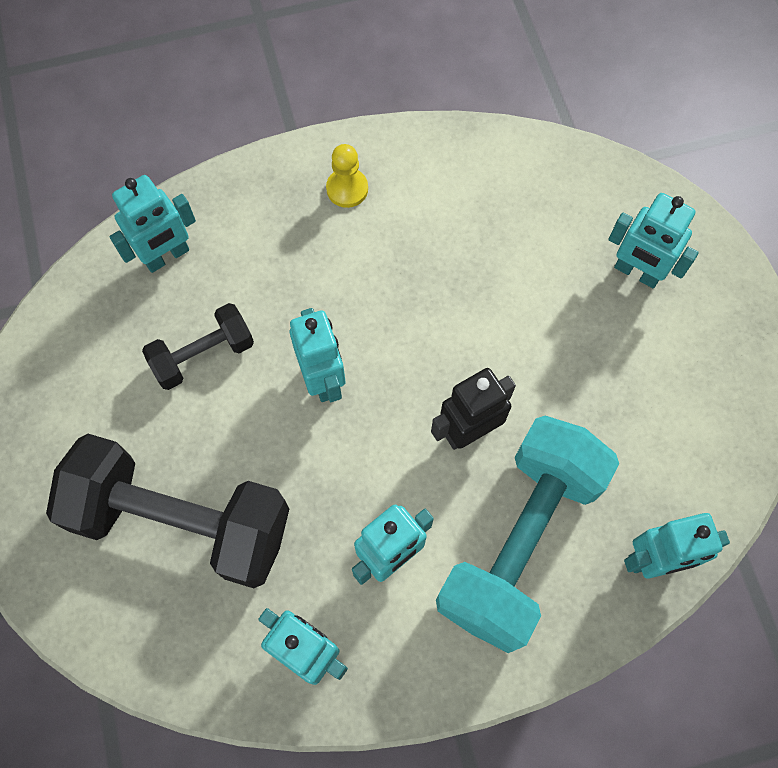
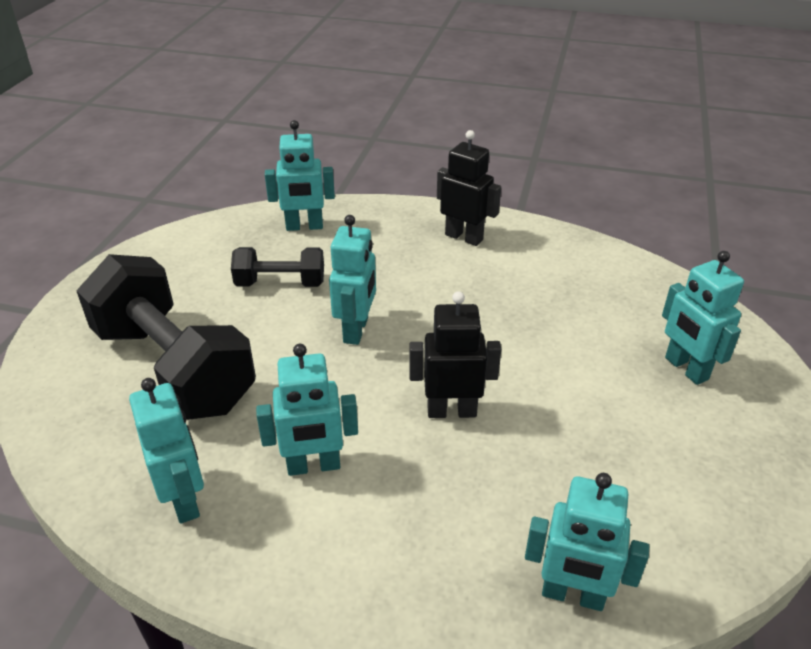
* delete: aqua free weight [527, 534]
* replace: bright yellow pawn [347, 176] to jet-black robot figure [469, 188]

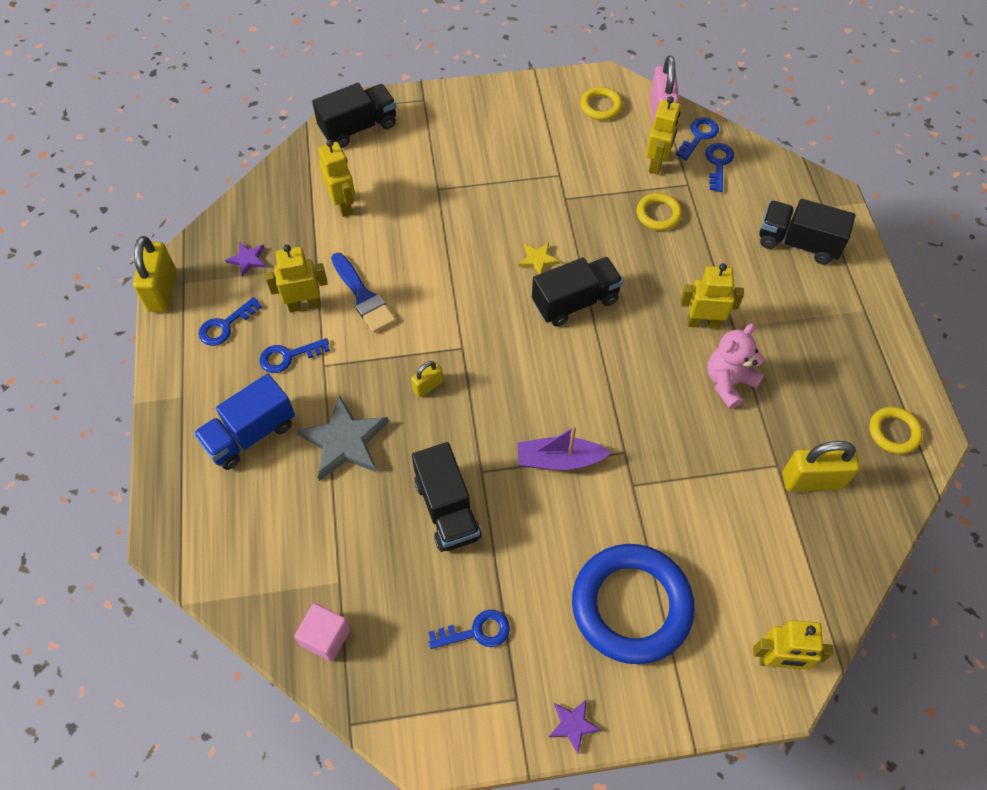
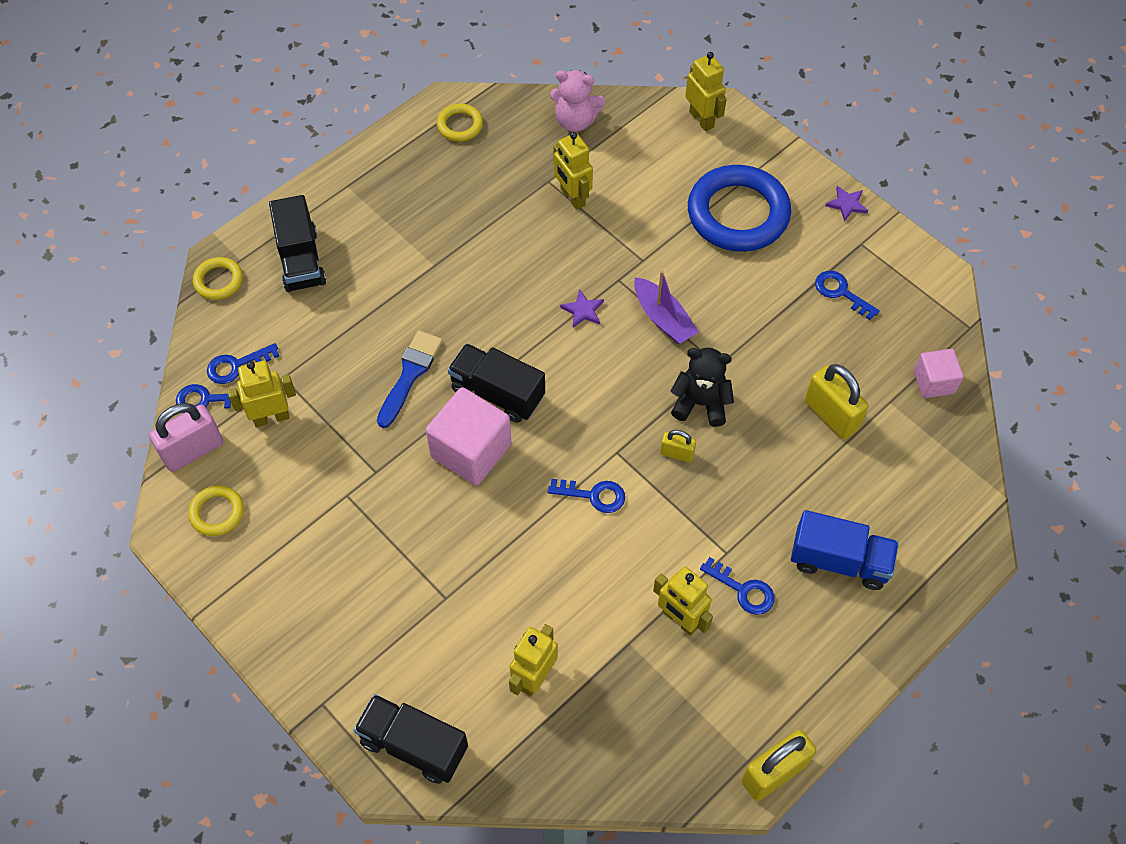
* delete: grey star shape [342, 438]
* delete: jet-black lorry [447, 497]
* insert: jet-black teddy [702, 387]
* move: blue key [230, 321] to [586, 496]
* move: violet star shape [245, 259] to [582, 308]
* move: blue paint brush [363, 293] to [410, 379]
* move: bright yellow ring [659, 212] to [218, 278]
* move: bright yellow robot figure [712, 296] to [573, 171]
* move: rosy teddy [736, 366] to [577, 101]
* move: bright yellow small lock [821, 466] to [836, 402]
* replace: bright yellow star shape [539, 258] to rosy cube [468, 436]

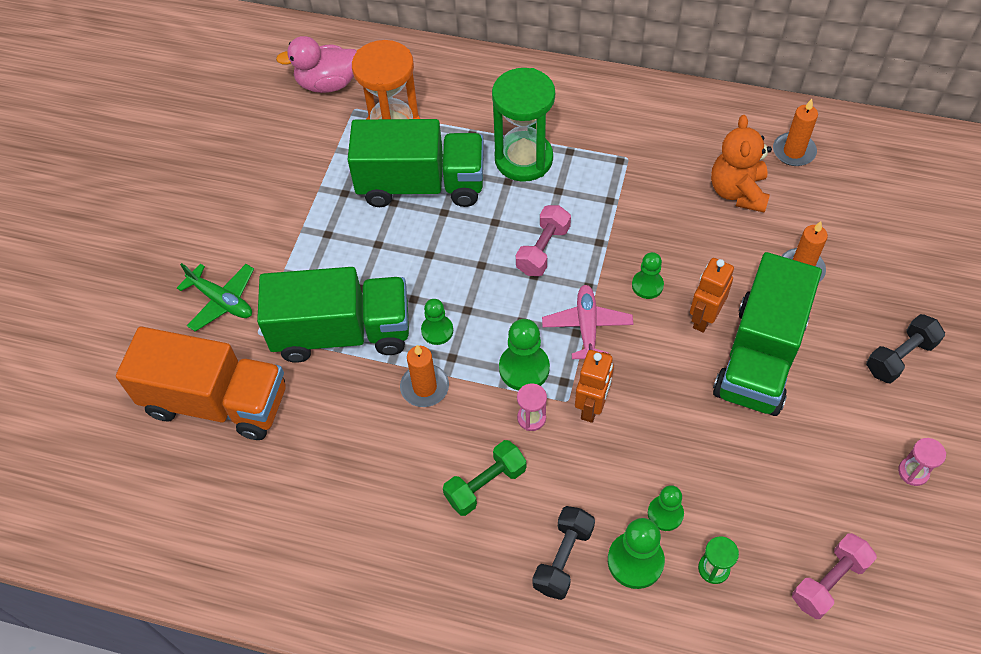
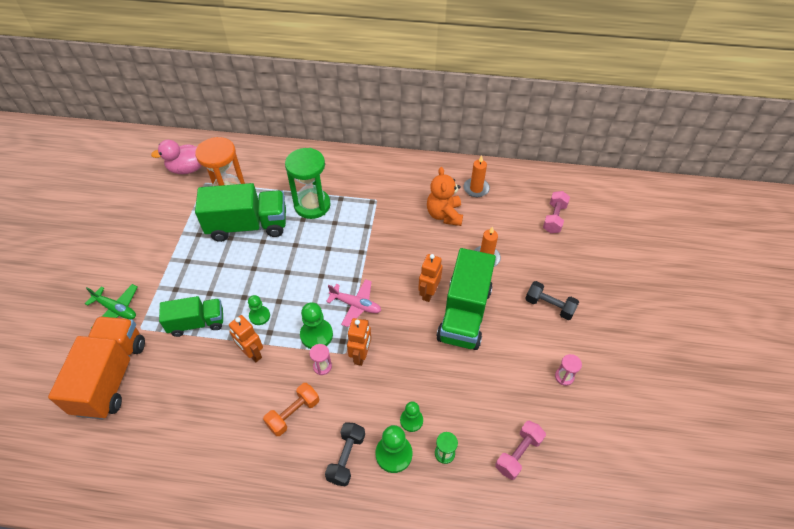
* delete: emerald pawn [648, 275]
* move: rosy free weight [543, 240] to [556, 212]
* replace: orange-coloured pillar candle [424, 376] to orange-coloured robot figure [246, 338]
* recolor: emerald free weight [484, 478] to orange-coloured free weight [291, 409]
* rotate: orange-coloured lorry [201, 383] = [96, 367] 90 degrees counterclockwise
* rotate: rosy toy plane [587, 322] = [353, 303] 120 degrees clockwise
* rotate: jet-black free weight [905, 348] = [552, 300] 75 degrees clockwise
* resize: emerald lorry [333, 315] = [191, 316] x0.62

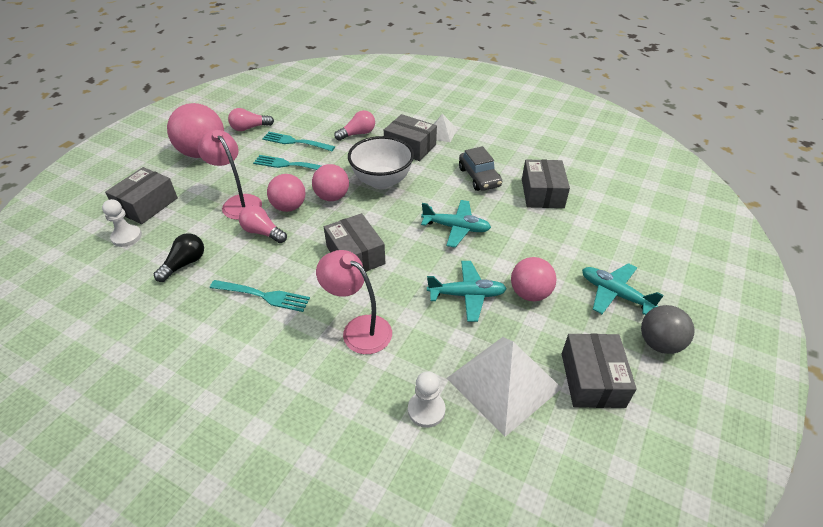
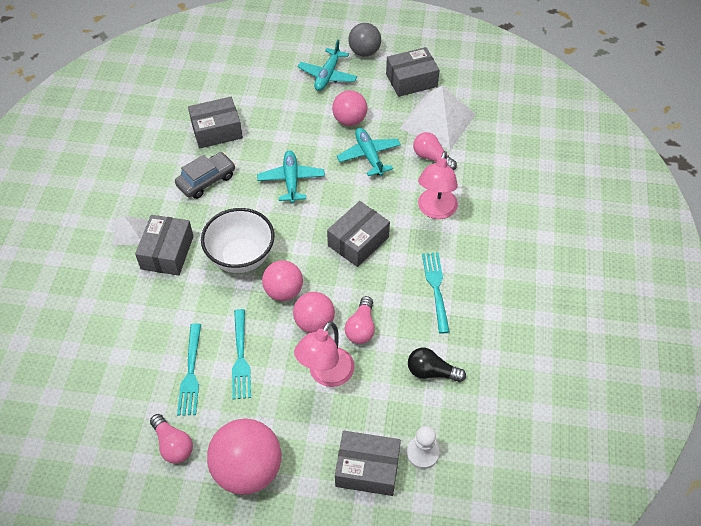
* delete: pure white pawn [427, 399]
* move: rosy bulb [354, 125] to [435, 151]

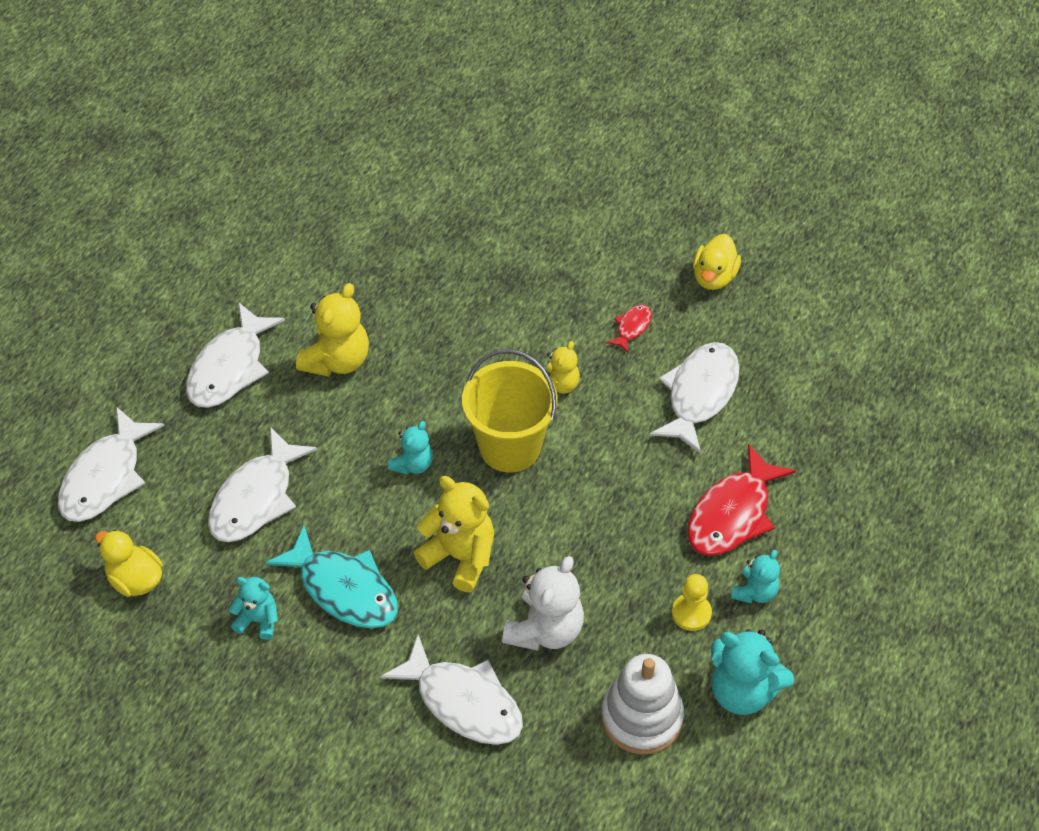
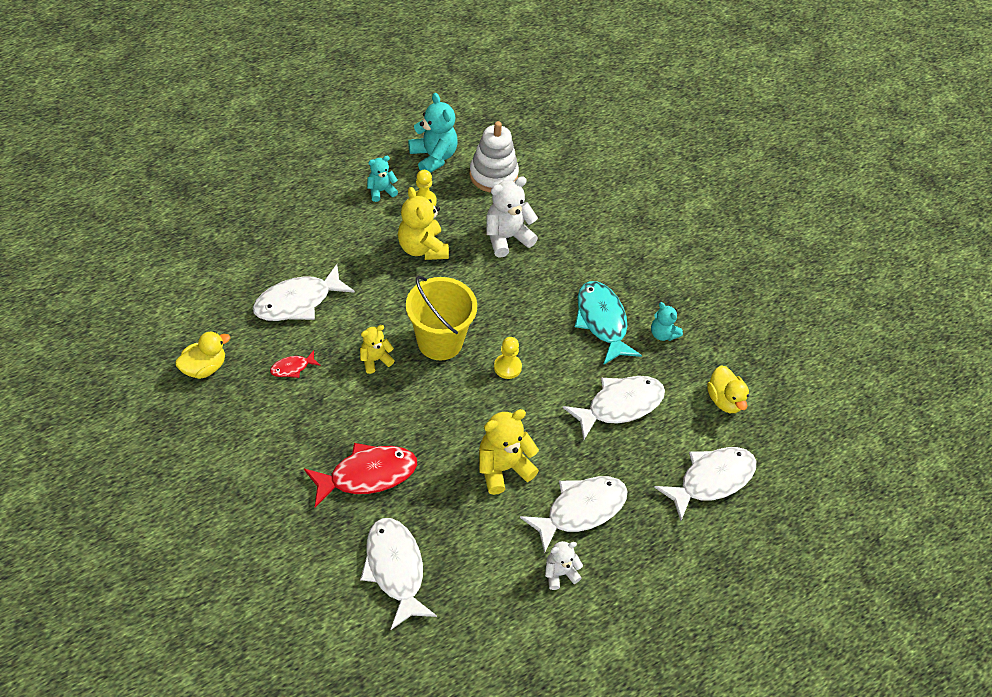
* insert: pure white teddy [564, 565]
* move: pure white fish figure [451, 690] to [398, 574]
* move: bright yellow teddy [454, 534] to [423, 223]
* move: scarlet fish figure [741, 500] to [360, 475]
* replace: aqua teddy [410, 448] to bright yellow pawn [508, 358]

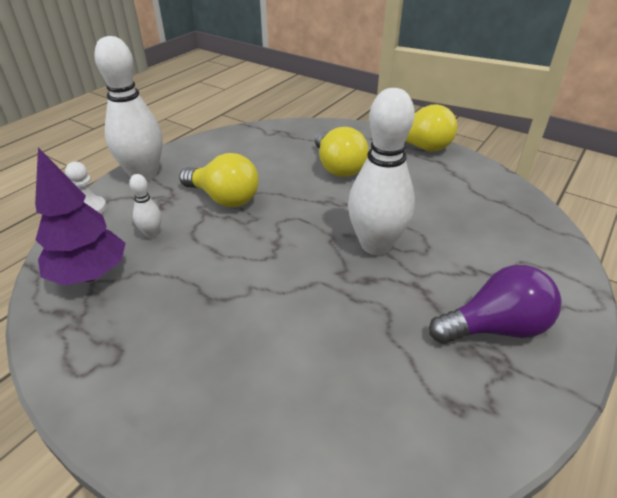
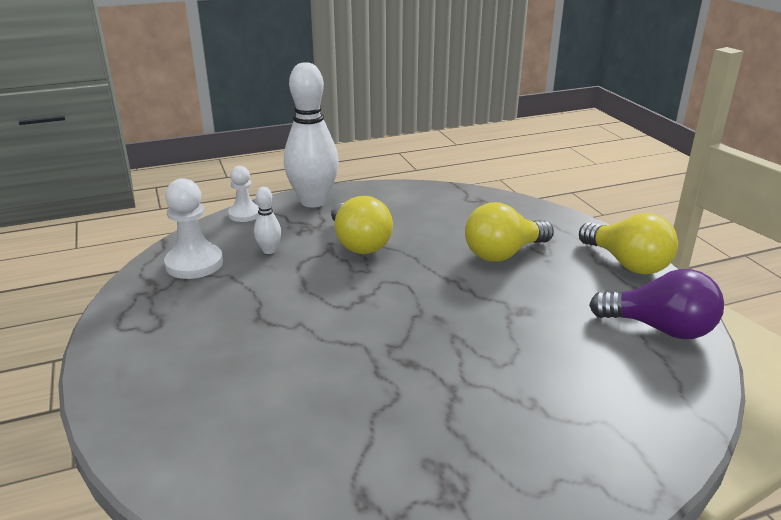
* delete: pure white tenpin [381, 171]
* move: violet bulb [495, 304] to [656, 304]
* replace: violet toy tree [80, 216] to pure white pawn [193, 228]
* rotate: bright yellow bulb [342, 152] = [509, 232] 45 degrees clockwise

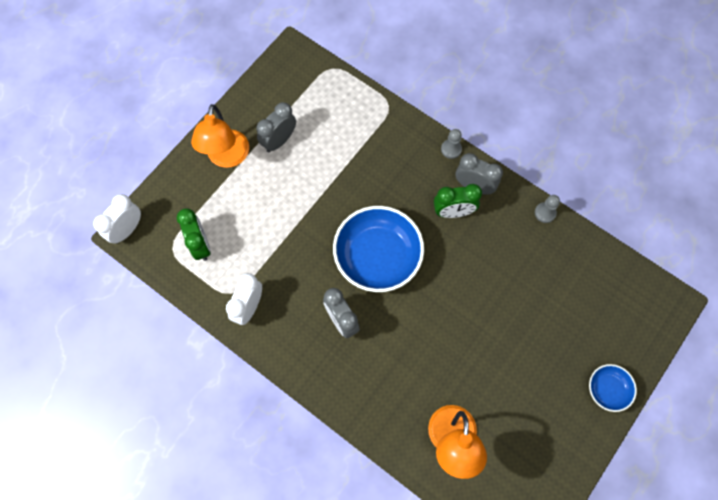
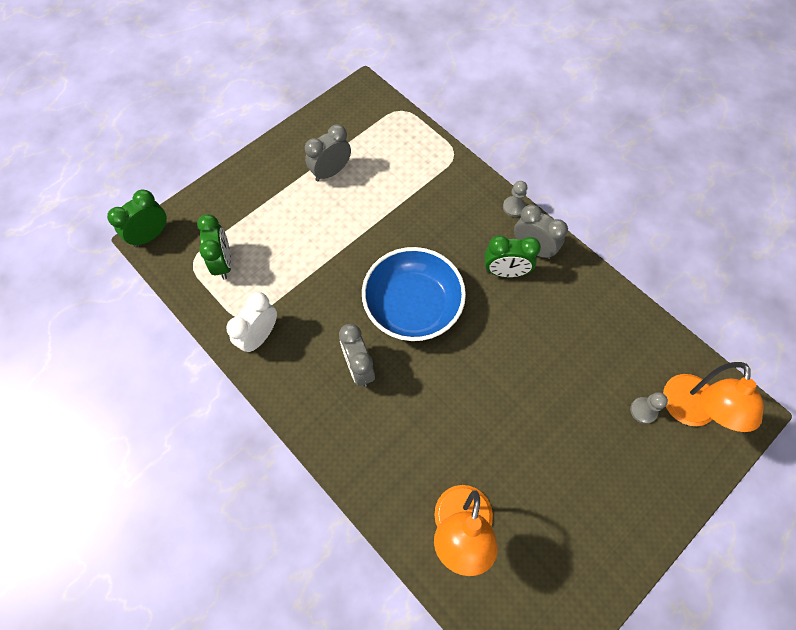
* delete: blue deep dish [613, 388]
* move: orange-coloured desk lamp [220, 136] to [713, 397]
* move: grey pawn [547, 209] to [649, 408]
* recolor: pure white bedside clock [117, 219] to emerald bedside clock [137, 218]

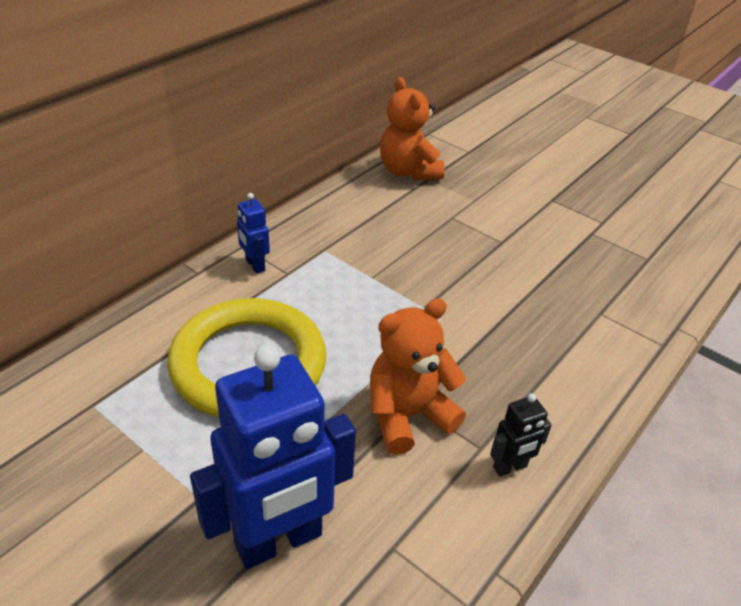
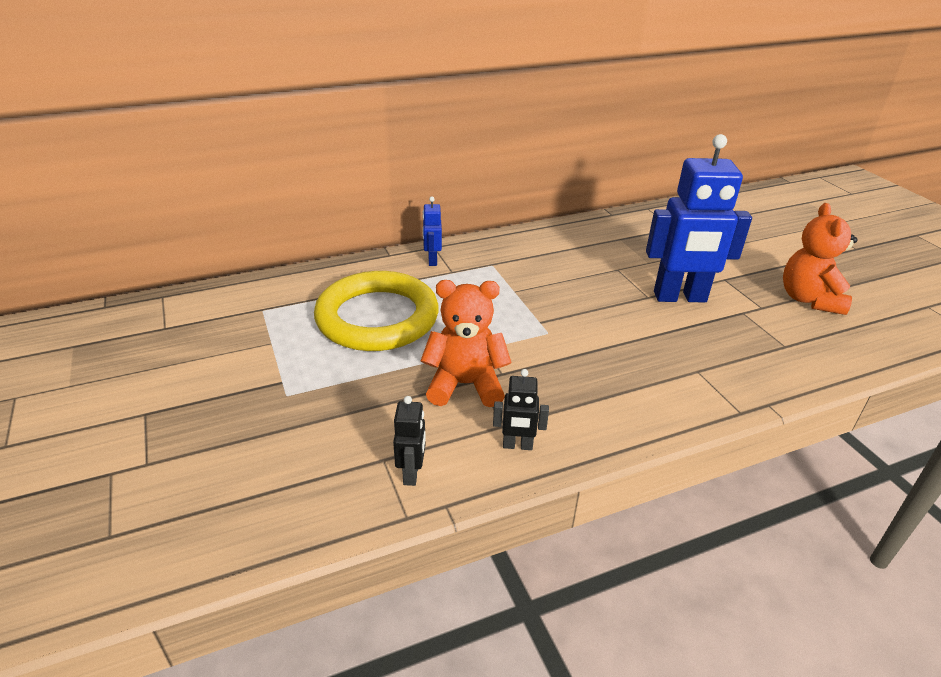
* insert: jet-black robot figure [409, 441]
* move: blue robot figure [273, 457] to [699, 218]
* move: orange-coloured teddy [412, 128] to [820, 259]

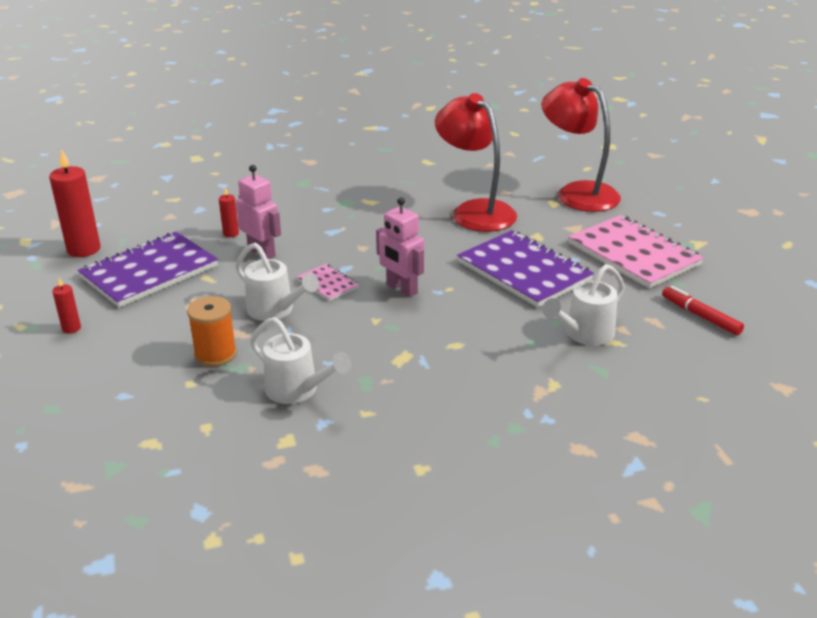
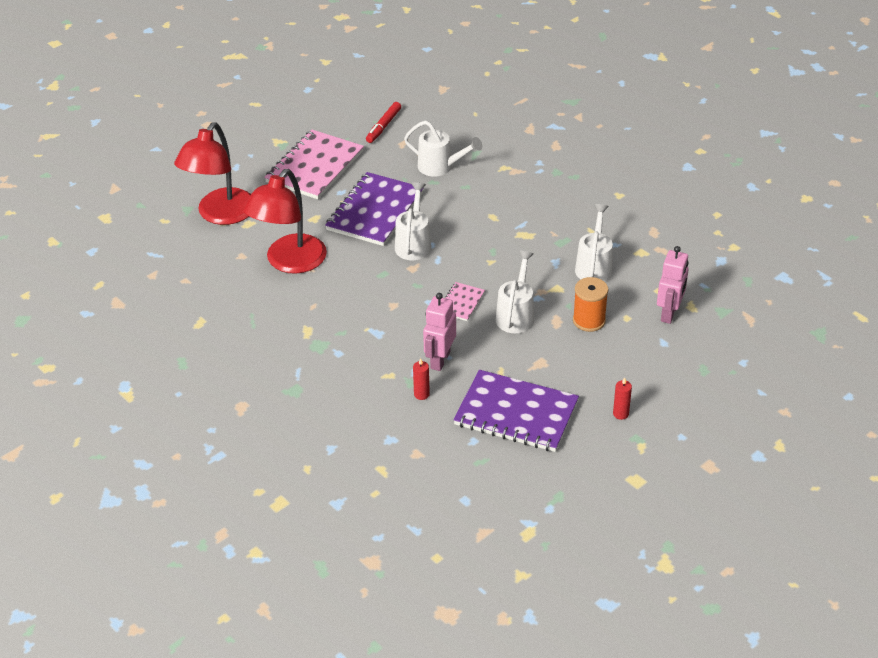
* delete: scarlet pillar candle [75, 203]
* insert: pure white watering can [413, 221]
* move: rosy robot figure [400, 247] to [673, 285]

